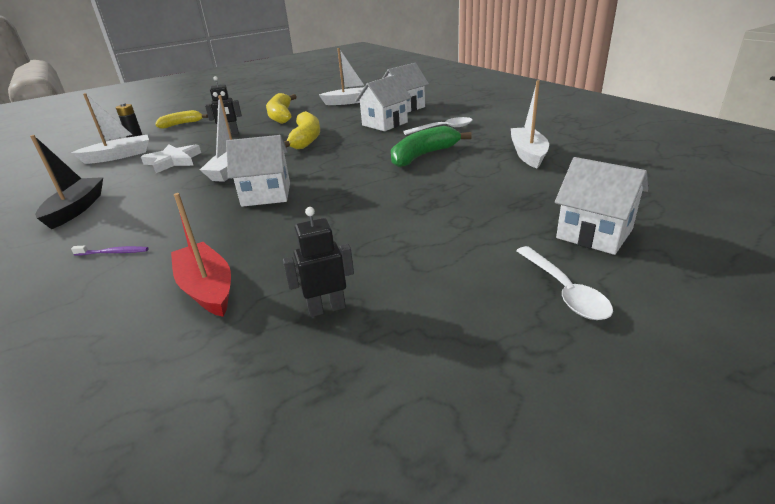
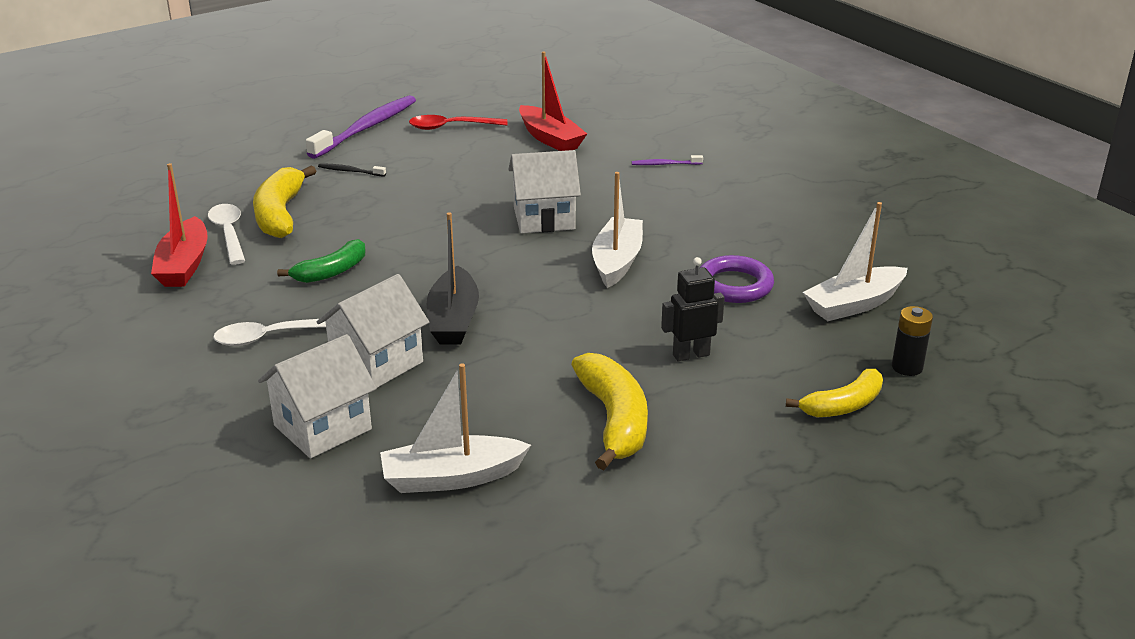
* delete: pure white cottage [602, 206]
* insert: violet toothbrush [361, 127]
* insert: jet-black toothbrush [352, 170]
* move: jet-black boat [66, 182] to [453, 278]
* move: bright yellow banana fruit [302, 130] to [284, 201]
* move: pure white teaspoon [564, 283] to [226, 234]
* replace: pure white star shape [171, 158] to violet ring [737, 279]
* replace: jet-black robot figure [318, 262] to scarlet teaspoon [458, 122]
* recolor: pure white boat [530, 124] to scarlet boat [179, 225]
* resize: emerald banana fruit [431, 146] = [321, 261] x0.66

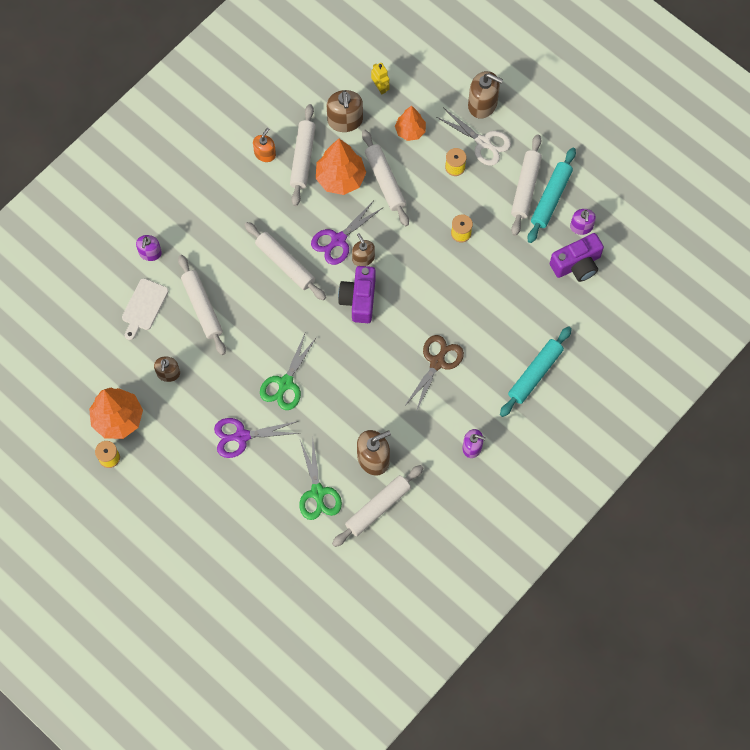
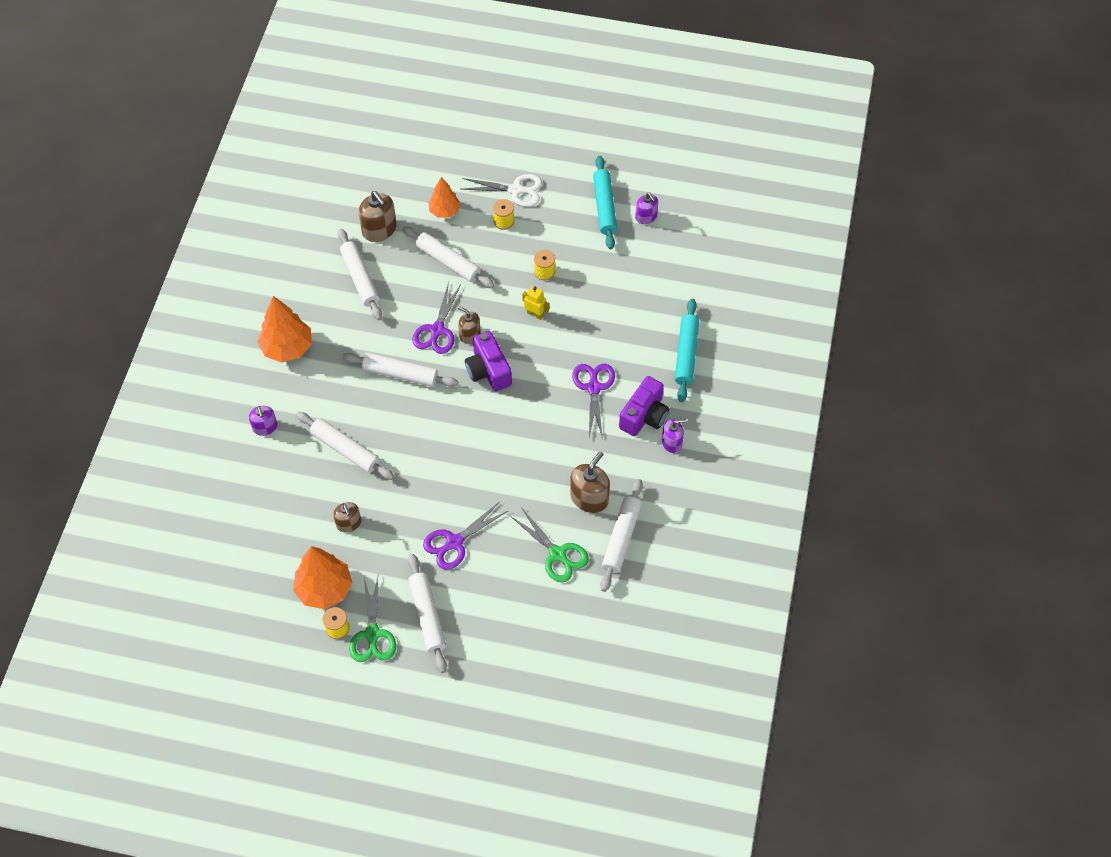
* delete: pure white bread board [145, 309]
* delete: orange-coloured pump bottle [264, 145]
* delete: brown pump bottle [485, 95]
* move: emerald scissors [288, 372] to [372, 619]
* move: orange-coloured toy tree [341, 167] to [285, 329]
* move: bright yellow robot figure [380, 78] to [535, 303]
* move: pure white pastry roller [526, 185] to [427, 613]
* move: violet photo camera [577, 257] to [644, 406]
* recolor: brown scissors [434, 373] to violet scissors [593, 402]

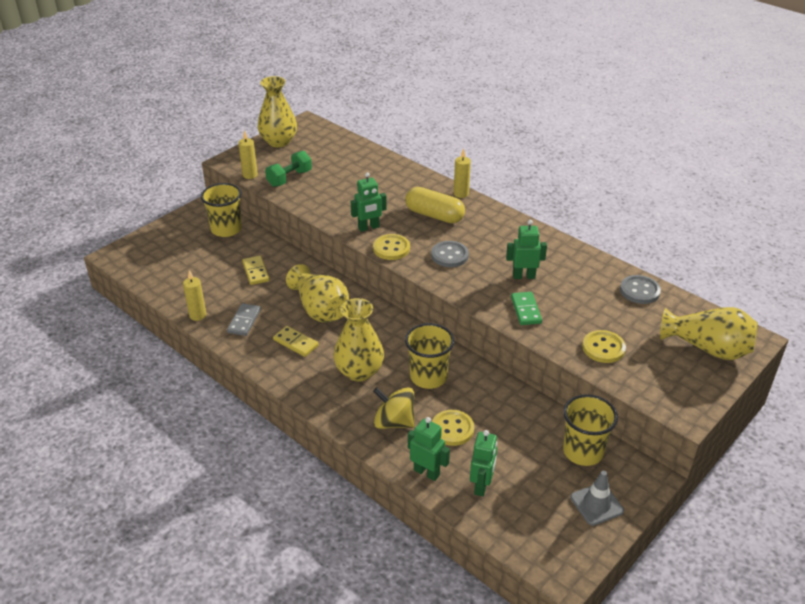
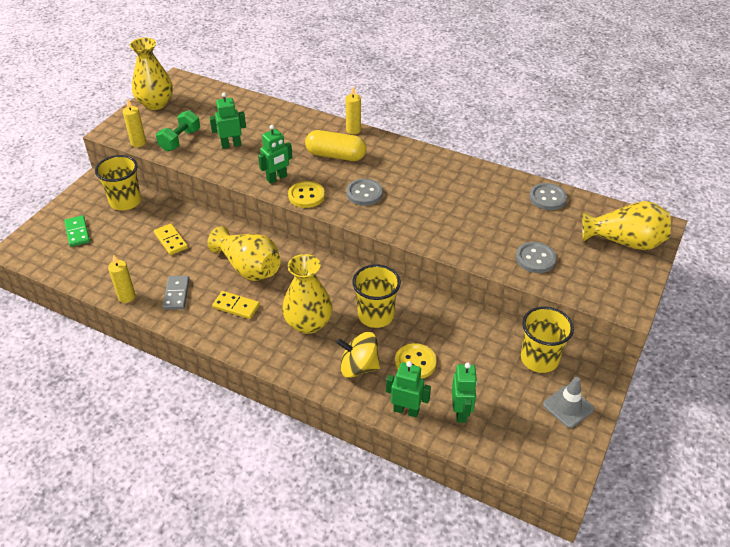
* move: emerald robot figure [526, 249] to [227, 120]
* move: emerald domino piece [526, 308] to [77, 231]
* recolor: bright yellow sewing button [604, 346] to grey sewing button [536, 257]

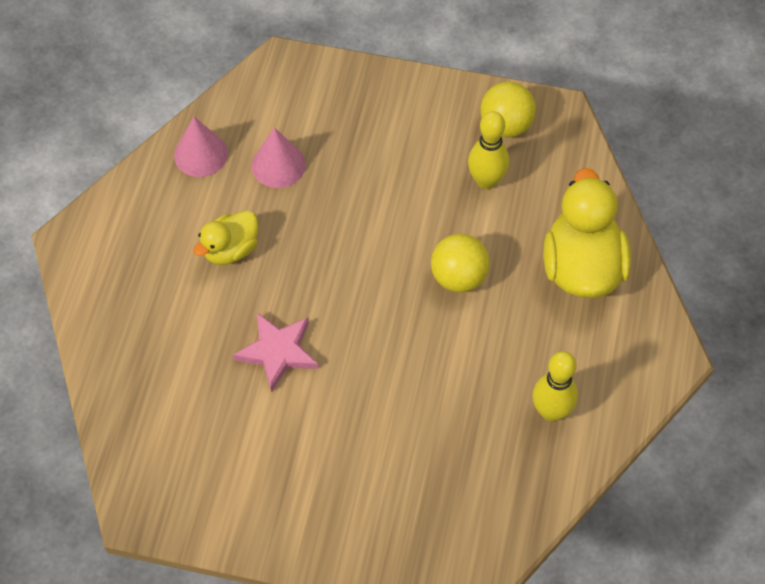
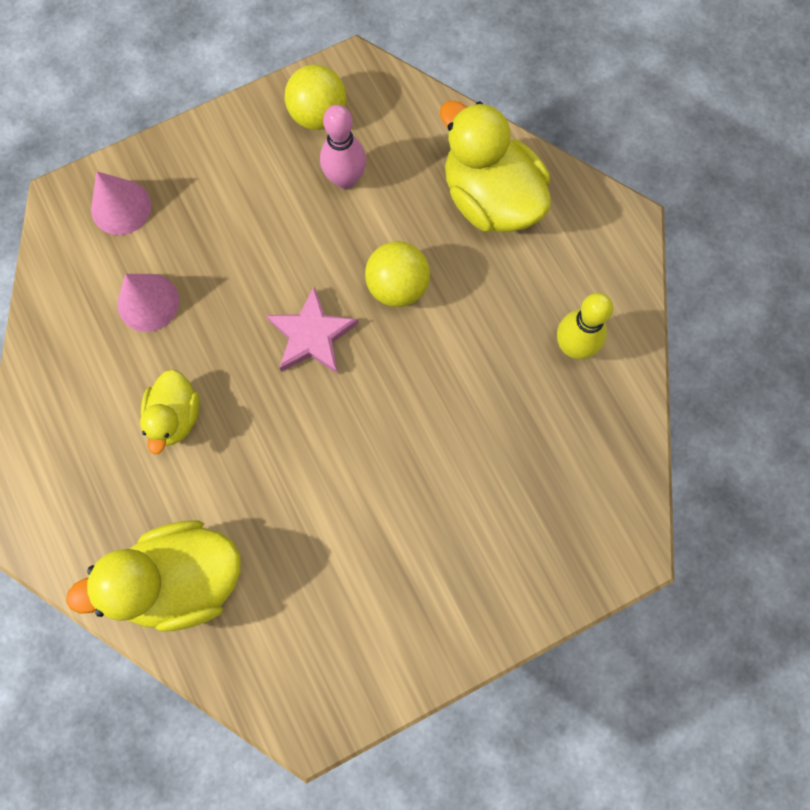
* insert: bright yellow duck [153, 576]
* move: rosy solid cone [201, 147] to [121, 203]
* move: rosy star shape [275, 353] to [312, 330]
* recolor: bright yellow tenpin [488, 150] to rosy tenpin [343, 147]

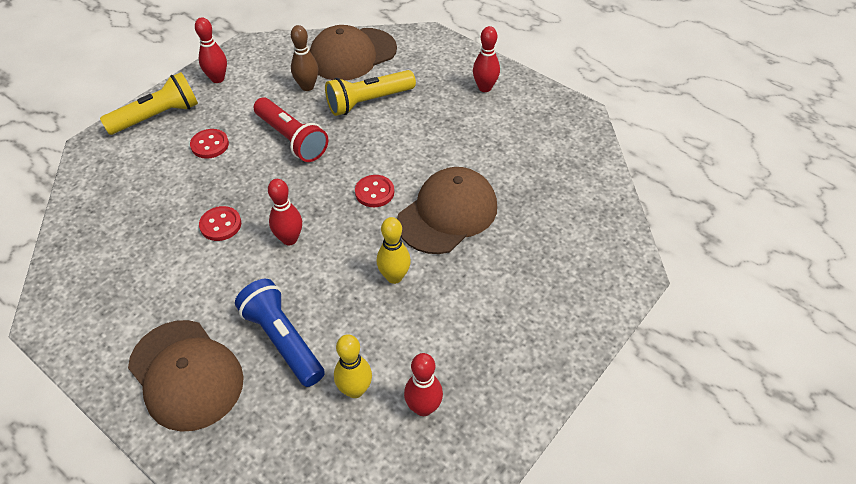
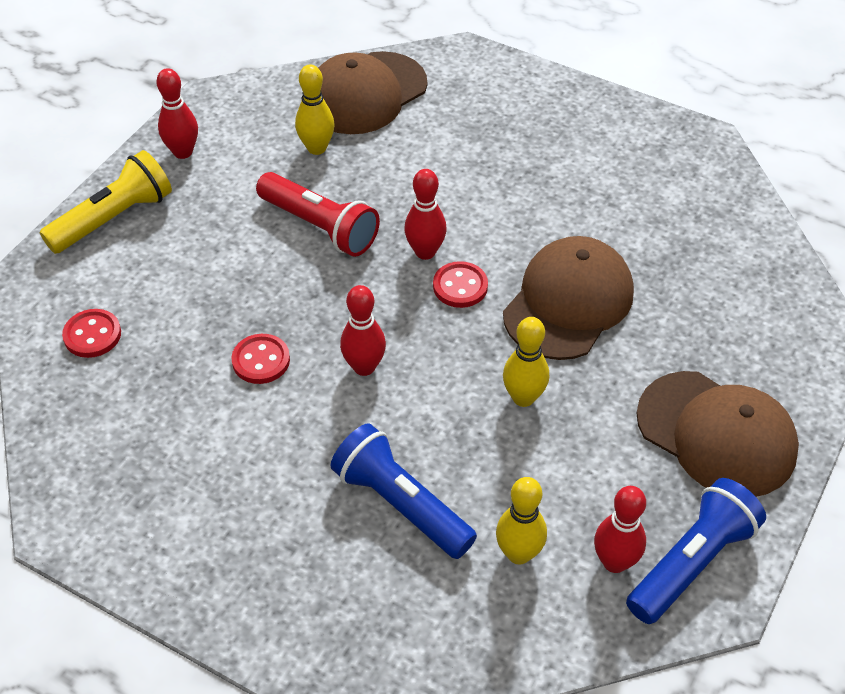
* delete: bright yellow torch [370, 93]
* insert: blue torch [696, 551]
* move: brown baseball cap [186, 376] to [718, 434]
* move: scarlet sewing button [209, 144] to [91, 333]
* move: scarlet tenpin [486, 59] to [425, 214]
* recolor: brown tenpin [304, 58] to bright yellow tenpin [314, 109]

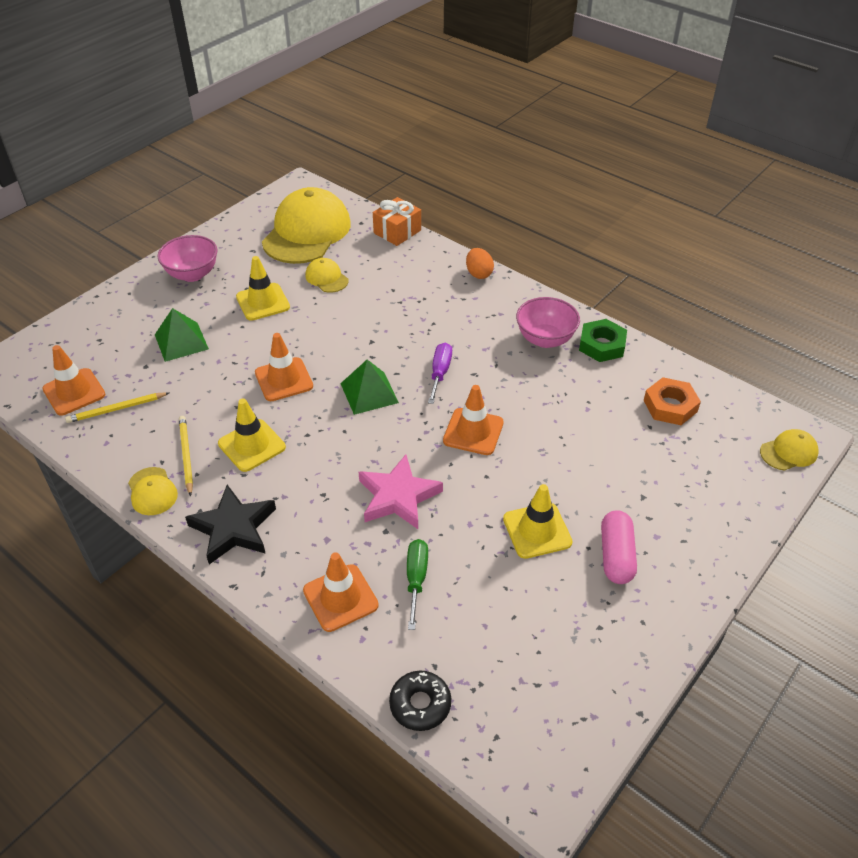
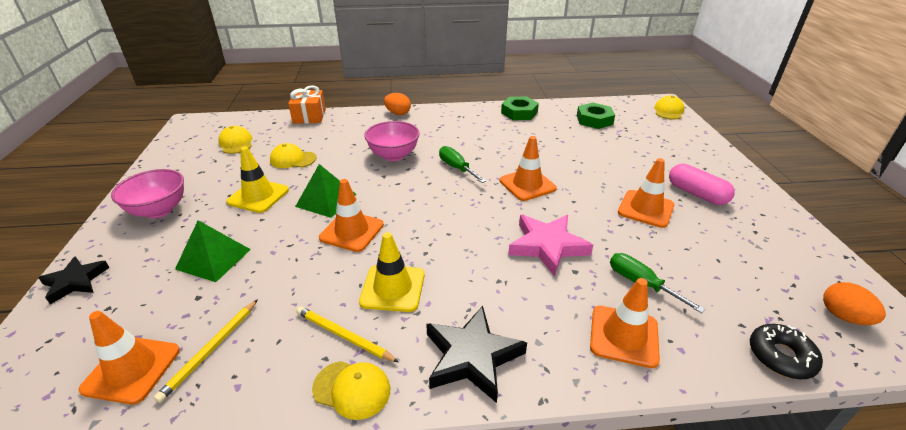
* insert: jet-black star shape [74, 280]
* insert: orange-coloured toy egg [854, 303]
* move: emerald pyramid [369, 387] to [325, 191]
* move: rosy deep dish [548, 322] to [392, 141]
* recolor: violet flat screwdriver [440, 373] to emerald flat screwdriver [462, 164]
* recolor: bright yellow safety cone [538, 521] to orange-coloured safety cone [646, 193]
* recolor: orange-coloured hexagon nut [672, 401] to emerald hexagon nut [596, 116]
* resize: bright yellow baseball cap [306, 225] = [235, 140] x0.44

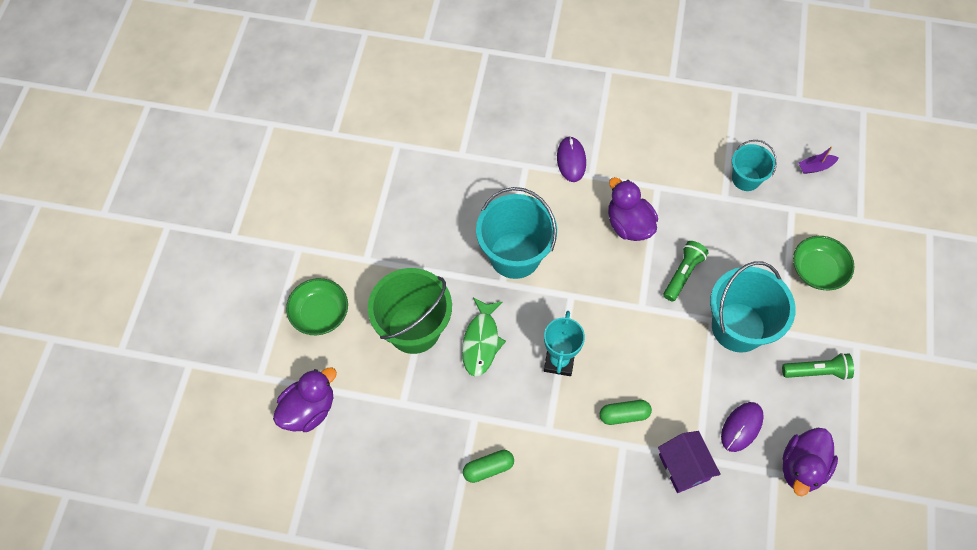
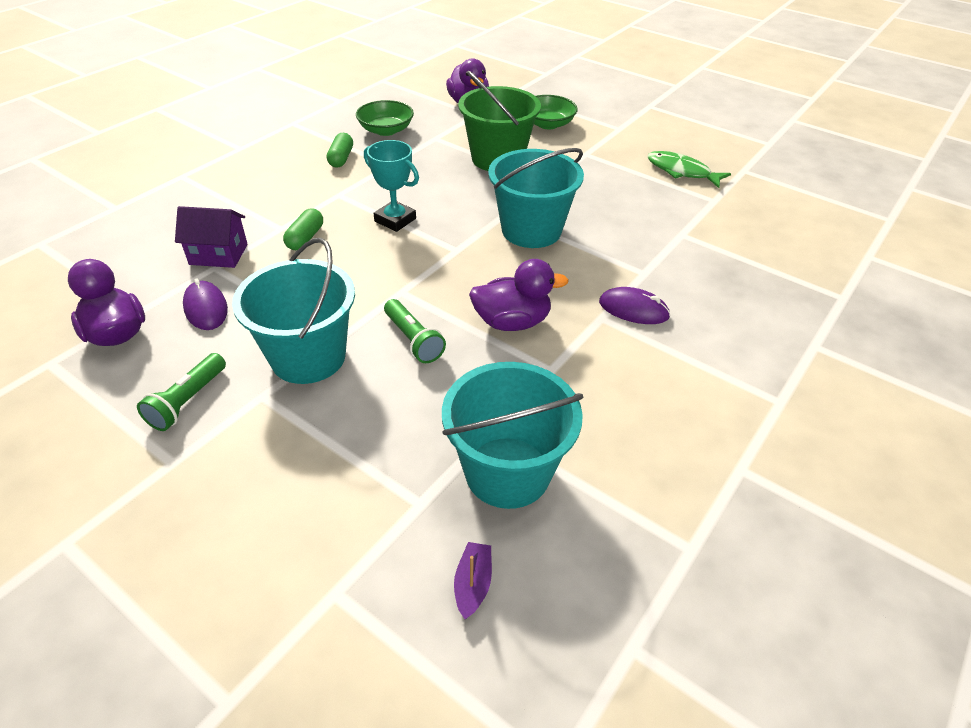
* move: emerald fish figure [484, 337] to [689, 169]
* move: emerald deep dish [824, 263] to [385, 118]
* resize: aqua bucket [754, 165] = [512, 435] x1.75

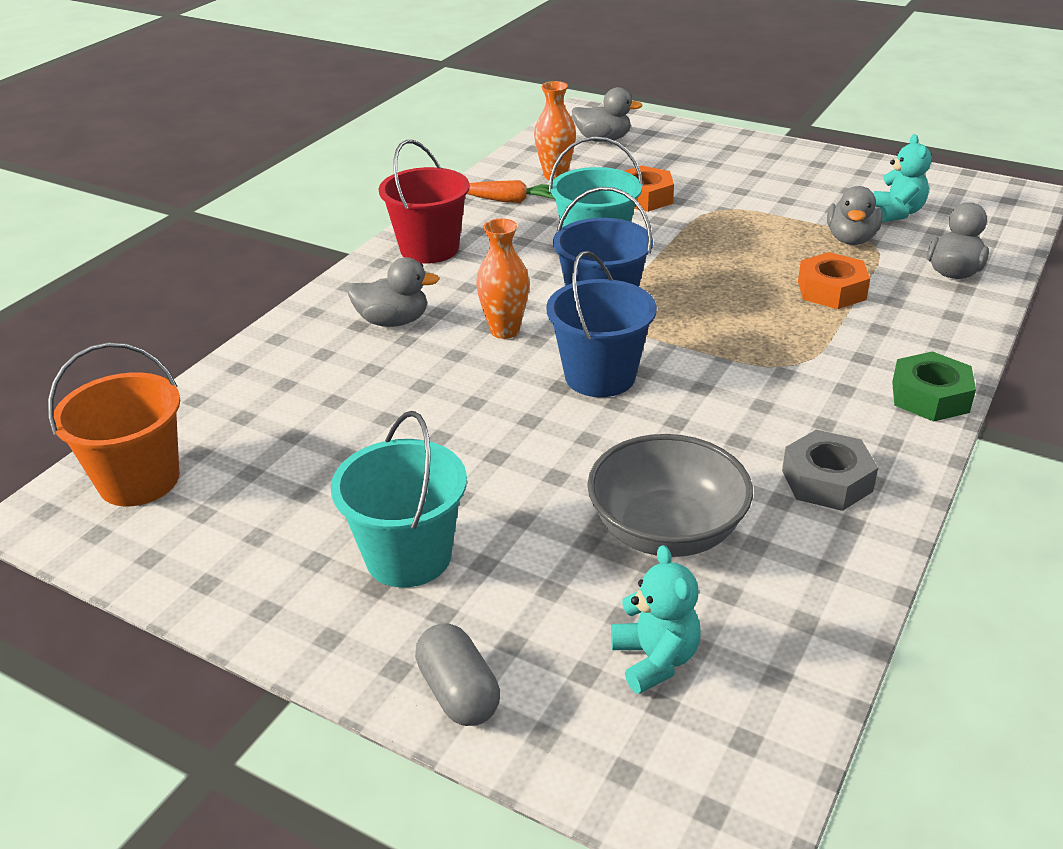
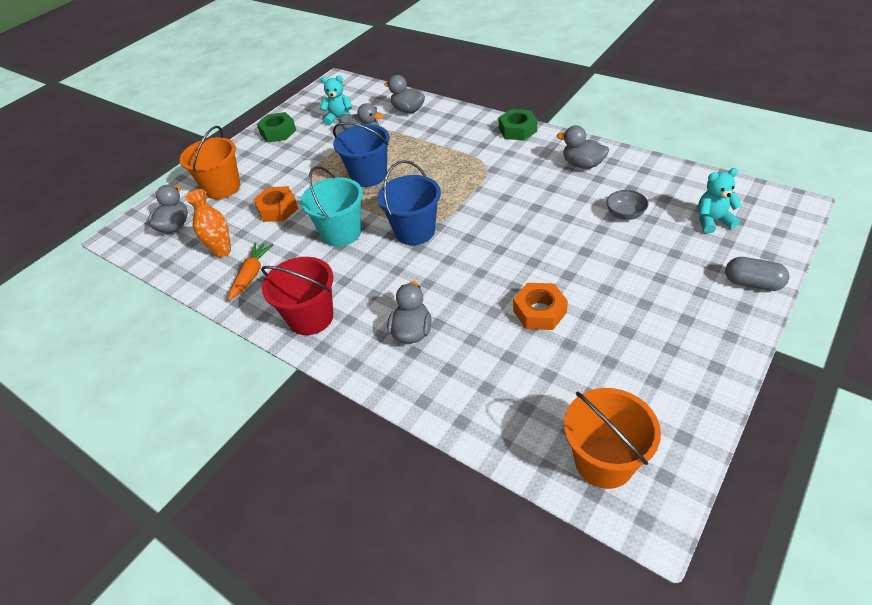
* delete: aqua bucket [399, 499]
* delete: orange-coloured flower vase [503, 279]
* insert: orange-coloured bucket [210, 162]
* insert: emerald hexagon nut [276, 127]
* move: blue bucket [601, 324] to [361, 154]
* move: orange-coloured hexagon nut [834, 280] to [540, 306]
* replace: grey hexagon nut [830, 470] to grey duck [583, 147]
* rotate: grey pill shape [457, 674] = [757, 274] 45 degrees clockwise
* resize: grey deep dish [670, 495] = [627, 205] x0.51

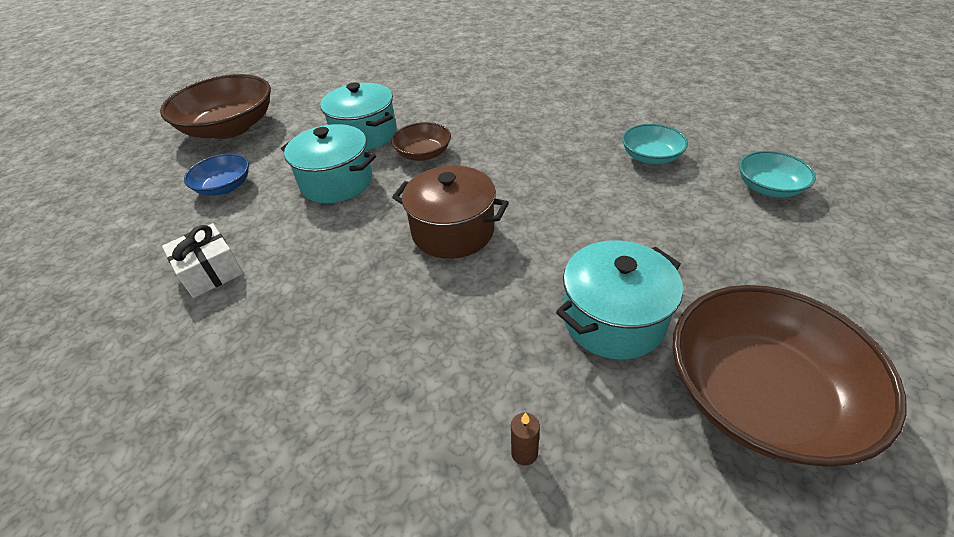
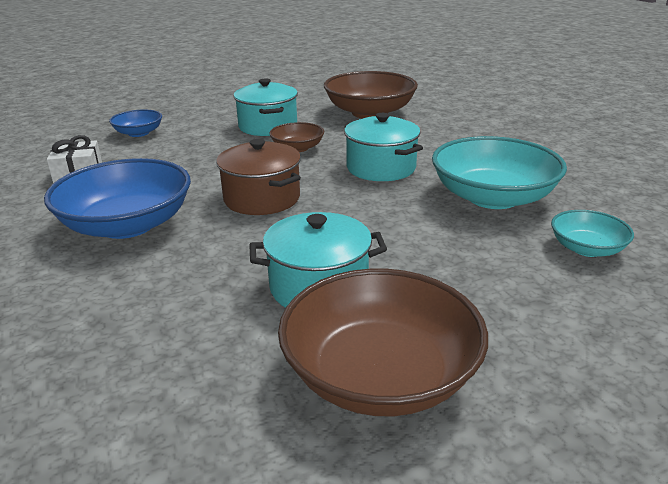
* delete: brown pillar candle [525, 439]
* insert: blue deep dish [117, 198]
* move: brown deep dish [215, 106] to [371, 94]
* move: aqua stockpot [328, 163] to [383, 147]
* resize: aqua deep dish [655, 144] = [499, 172] x1.94

